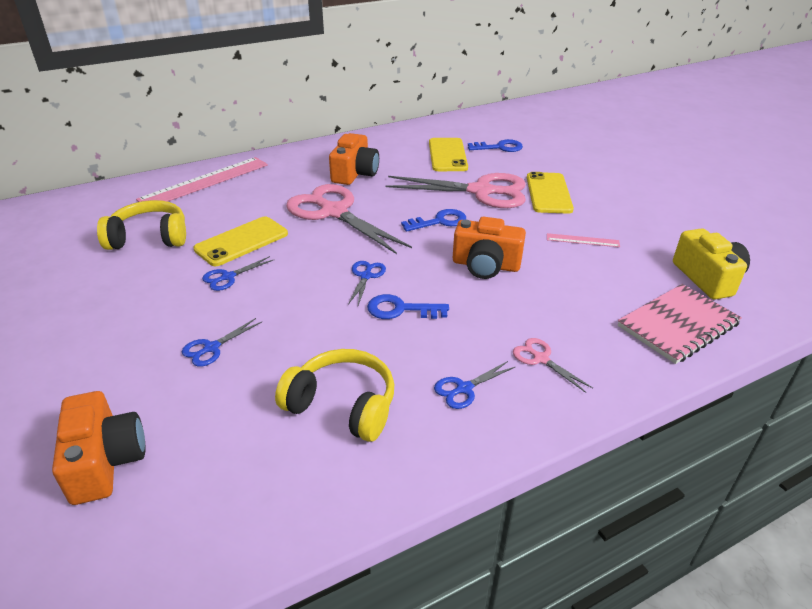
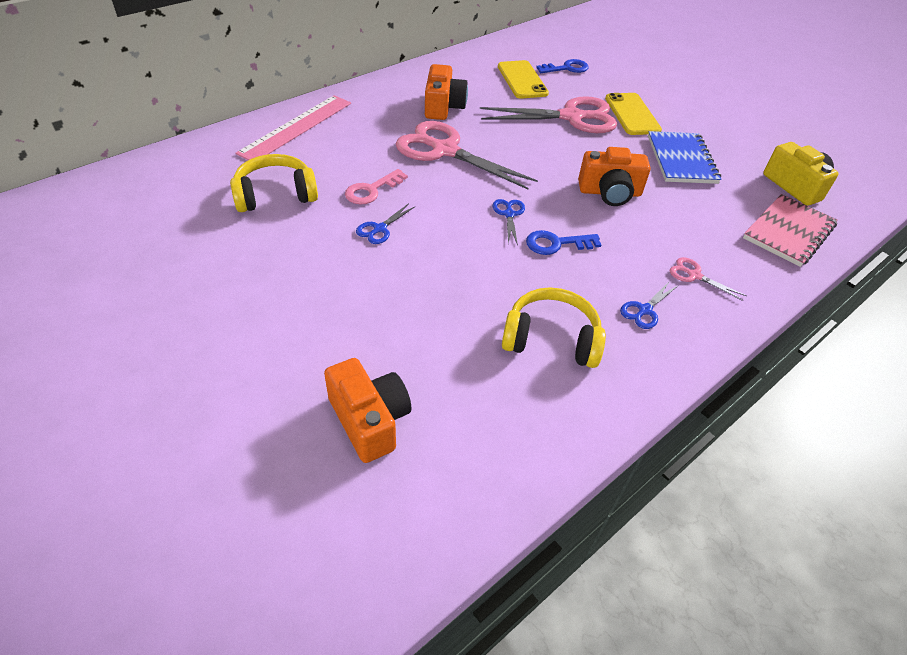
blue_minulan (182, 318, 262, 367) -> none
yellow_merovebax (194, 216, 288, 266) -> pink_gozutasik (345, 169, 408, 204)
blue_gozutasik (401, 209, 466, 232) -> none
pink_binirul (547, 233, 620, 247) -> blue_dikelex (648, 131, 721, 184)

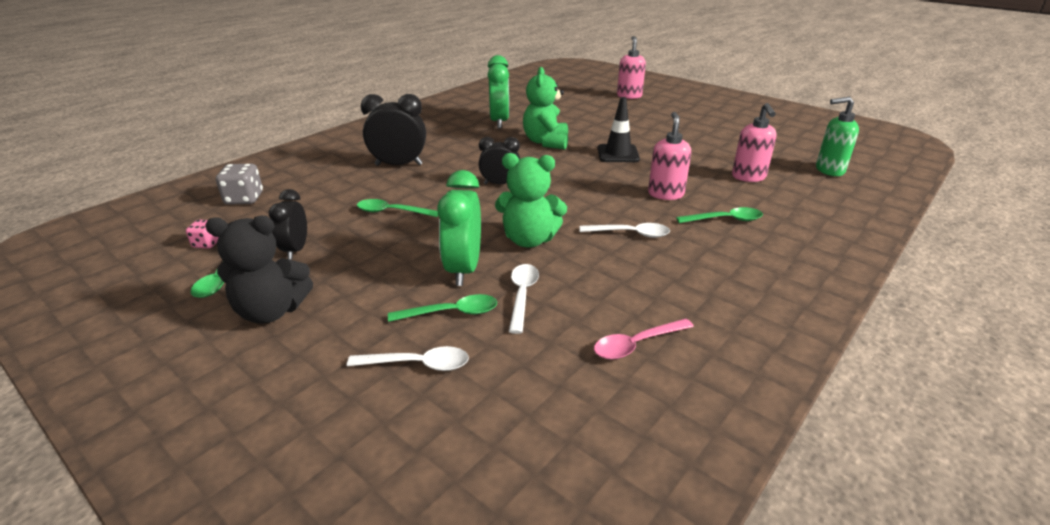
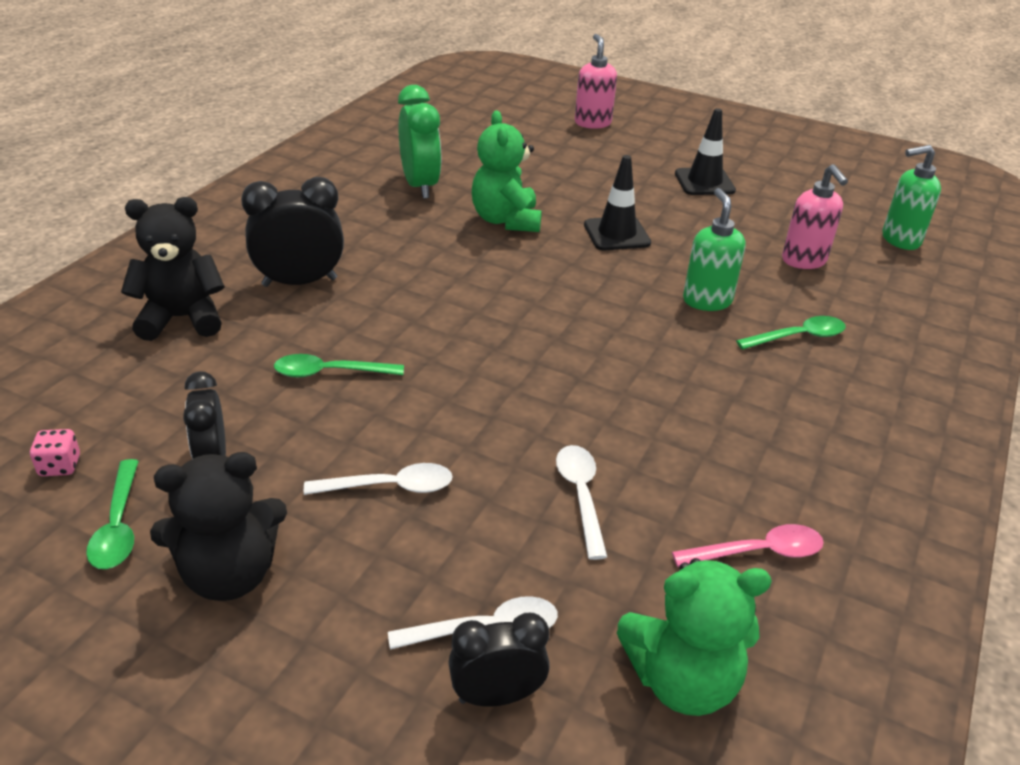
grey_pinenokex (216, 164, 263, 205) -> none
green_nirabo (388, 294, 497, 322) -> none
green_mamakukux (437, 170, 481, 286) -> none
black_mamakukux (479, 137, 520, 184) -> black_mamakukux (448, 613, 550, 707), moved
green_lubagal (495, 153, 567, 247) -> green_lubagal (617, 558, 772, 716), moved
white_nirabo (579, 223, 670, 238) -> white_nirabo (304, 463, 453, 495), moved
pink_nirabo (594, 319, 694, 359) -> pink_nirabo (672, 524, 824, 567), 150 degrees counterclockwise
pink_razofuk (648, 112, 691, 200) -> green_razofuk (683, 188, 746, 311)
none -> black_lubagal (121, 197, 225, 341)
none -> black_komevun (675, 108, 736, 195)

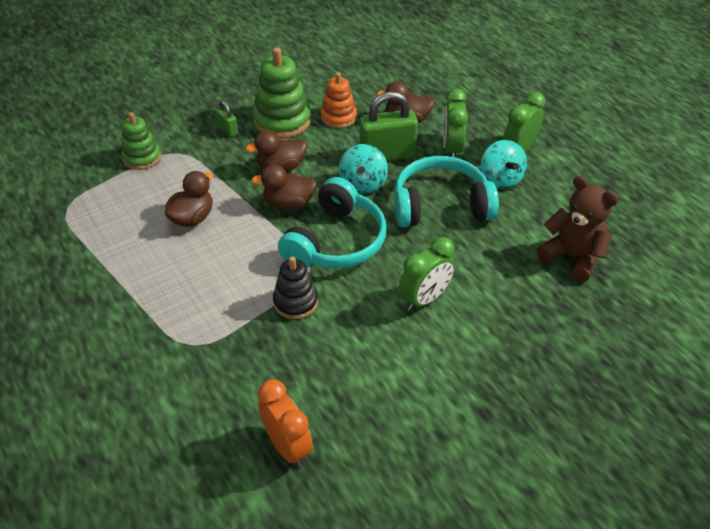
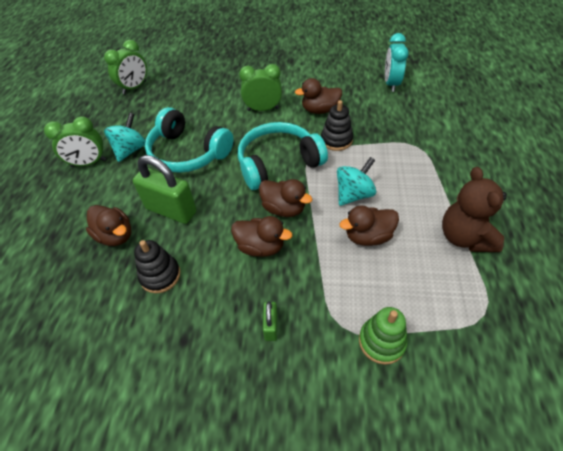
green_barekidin (253, 47, 311, 138) -> none
orange_mamakukux (258, 379, 313, 467) -> turquoise_mamakukux (385, 33, 409, 92)
orange_barekidin (321, 72, 357, 128) -> black_barekidin (134, 240, 181, 293)
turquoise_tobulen (339, 144, 388, 194) -> turquoise_tobulen (337, 157, 376, 206), moved
green_mamakukux (443, 88, 468, 158) -> green_mamakukux (104, 40, 147, 94), moved
brown_lubagal (537, 176, 619, 282) -> brown_lubagal (442, 167, 507, 252), moved
none -> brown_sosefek (295, 78, 342, 114)

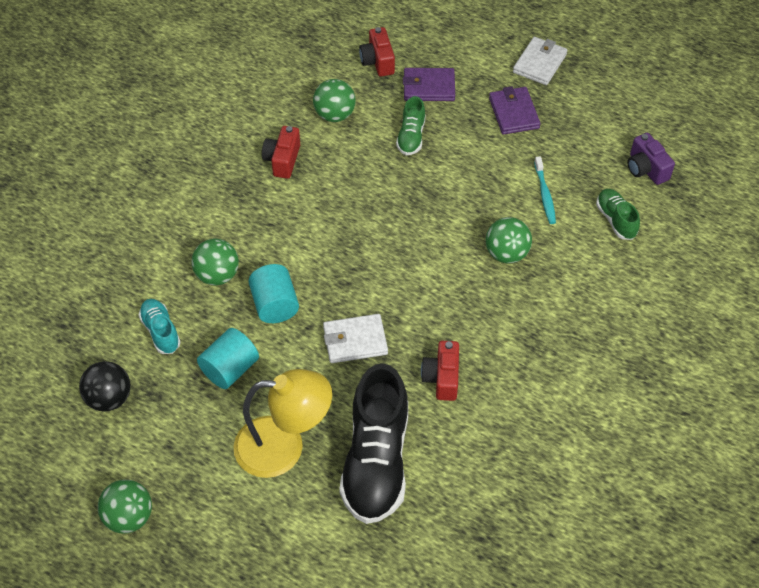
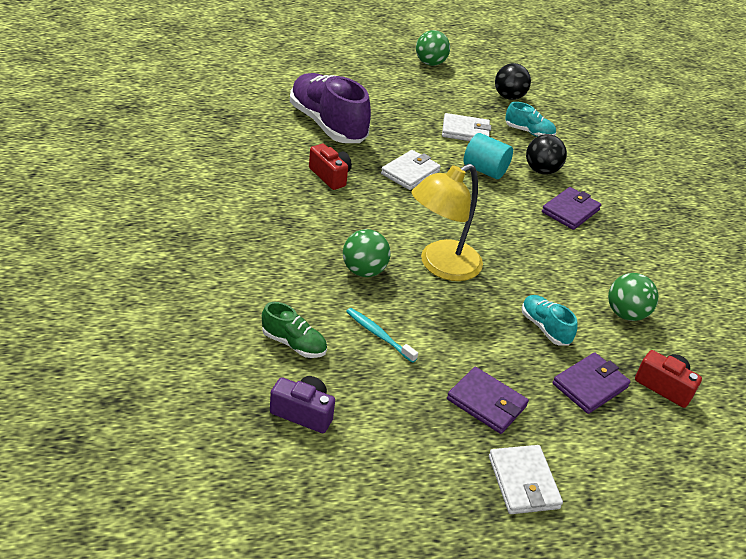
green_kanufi (191, 239, 239, 286) -> black_kanufi (526, 134, 567, 175)
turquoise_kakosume (197, 328, 259, 389) -> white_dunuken (442, 113, 491, 141)
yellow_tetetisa (233, 369, 332, 478) -> yellow_tetetisa (412, 164, 483, 281), moved
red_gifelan (262, 126, 300, 179) -> none
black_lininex (339, 364, 408, 524) -> purple_lininex (290, 73, 371, 143)
green_lininex (396, 96, 426, 155) -> turquoise_lininex (522, 295, 578, 346)
none -> purple_dunuken (542, 187, 601, 230)

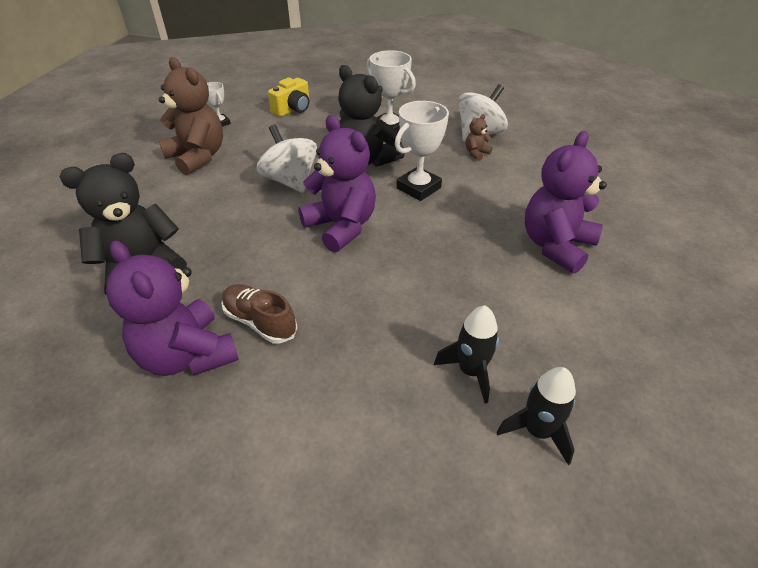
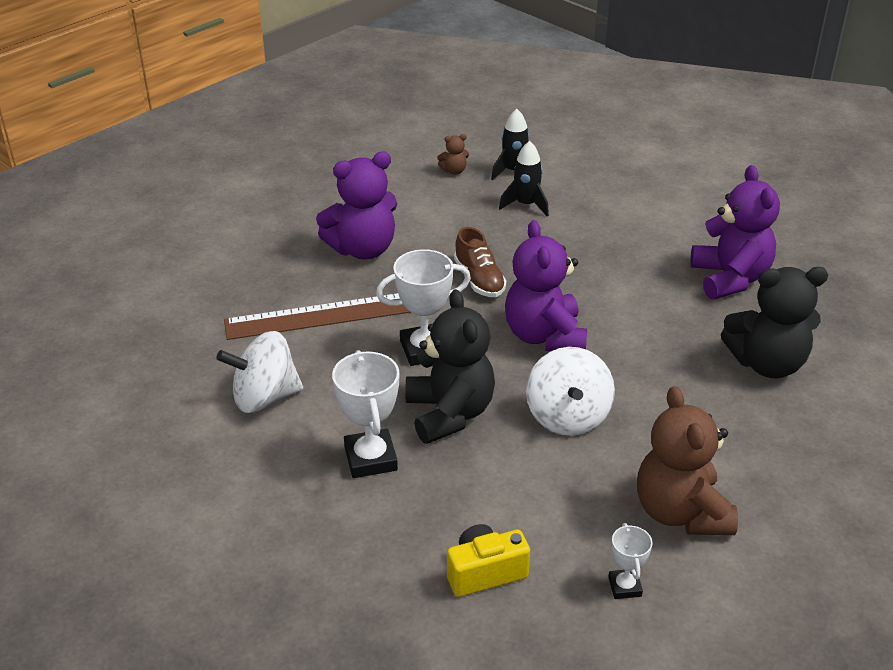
brown_lininex (221, 284, 297, 344) -> brown_lininex (454, 227, 506, 297), moved
brown_lubagal (466, 114, 493, 161) -> brown_lubagal (437, 134, 469, 175), moved
none -> brown_binirul (224, 293, 411, 340)

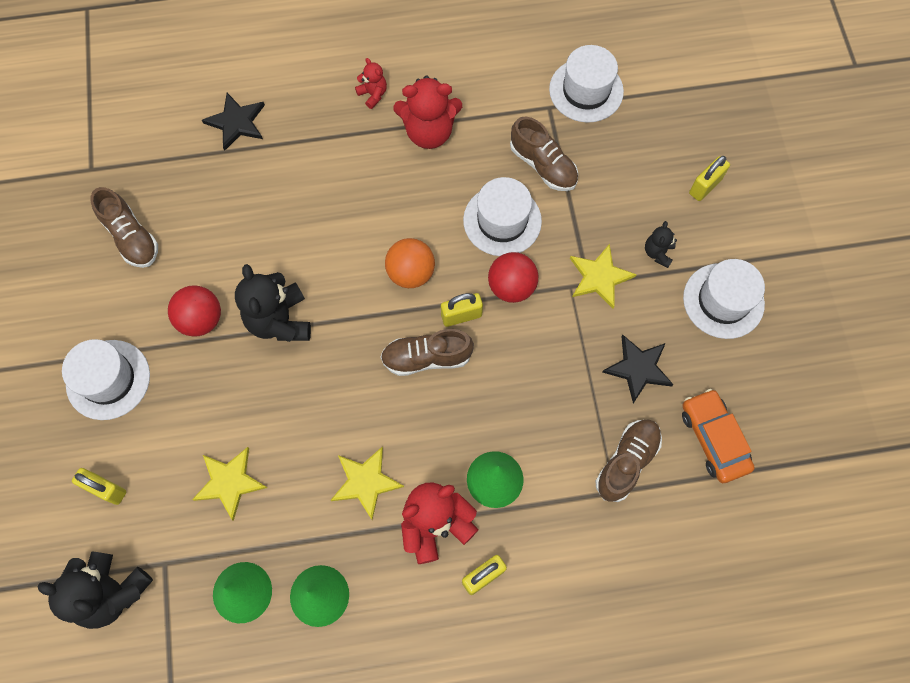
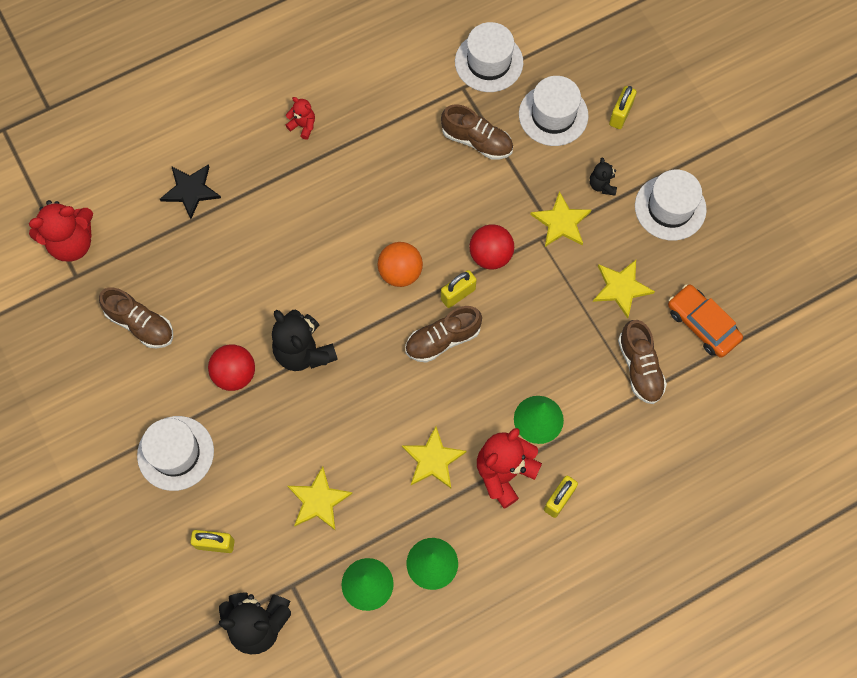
red_lubagal (393, 75, 462, 149) -> red_lubagal (29, 200, 93, 262), moved
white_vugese (463, 177, 542, 256) -> white_vugese (519, 76, 588, 146), moved
brown_lininex (595, 420, 662, 502) -> brown_lininex (618, 320, 667, 404), 150 degrees clockwise
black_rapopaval (602, 335, 674, 403) -> yellow_rapopaval (593, 260, 655, 318)

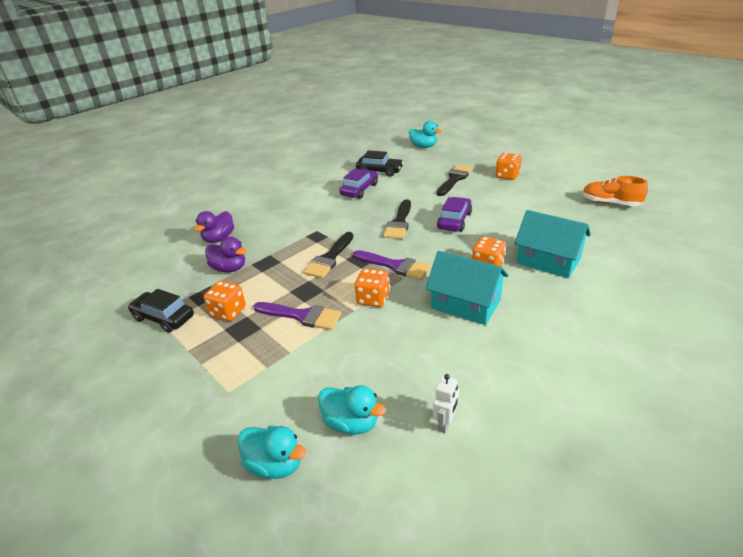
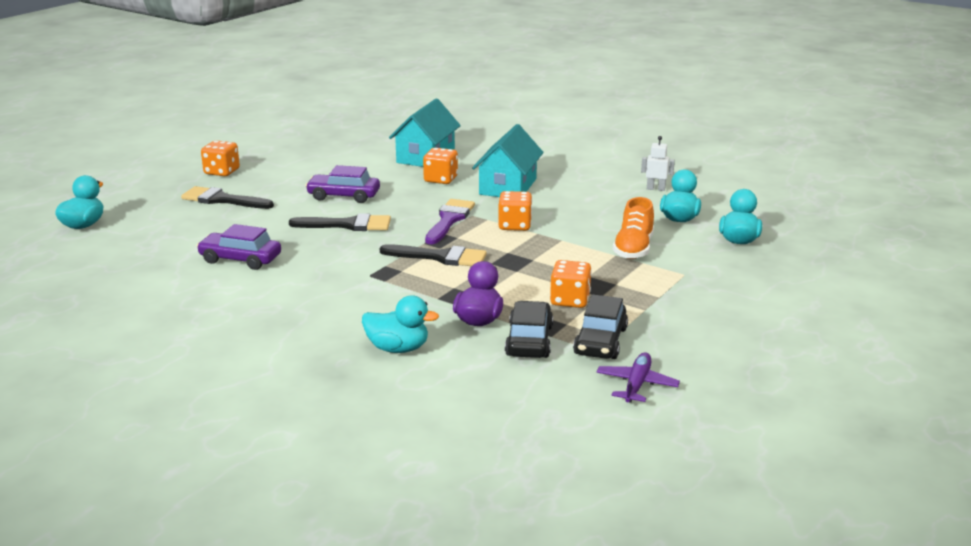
purple_sosefek (194, 211, 234, 243) -> turquoise_sosefek (362, 296, 439, 353)
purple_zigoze (253, 302, 341, 330) -> none
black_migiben (356, 151, 404, 177) -> black_migiben (505, 301, 553, 358), moved
orange_lininex (582, 176, 648, 206) -> orange_lininex (613, 197, 654, 259), moved
none -> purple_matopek (596, 353, 680, 403)

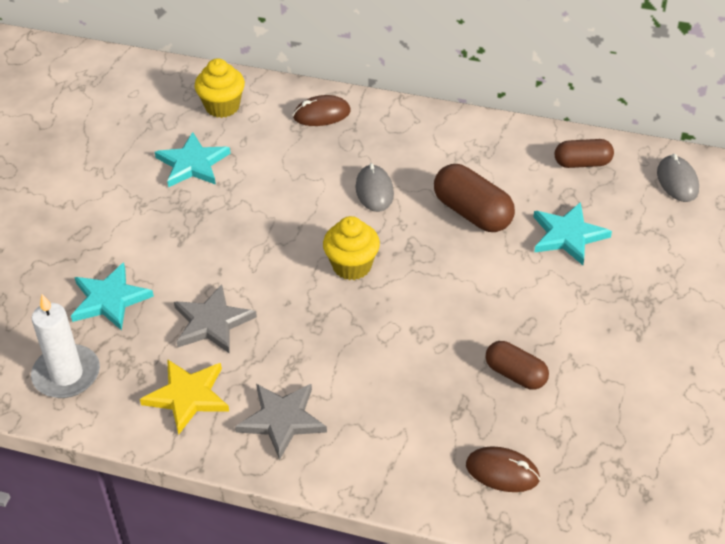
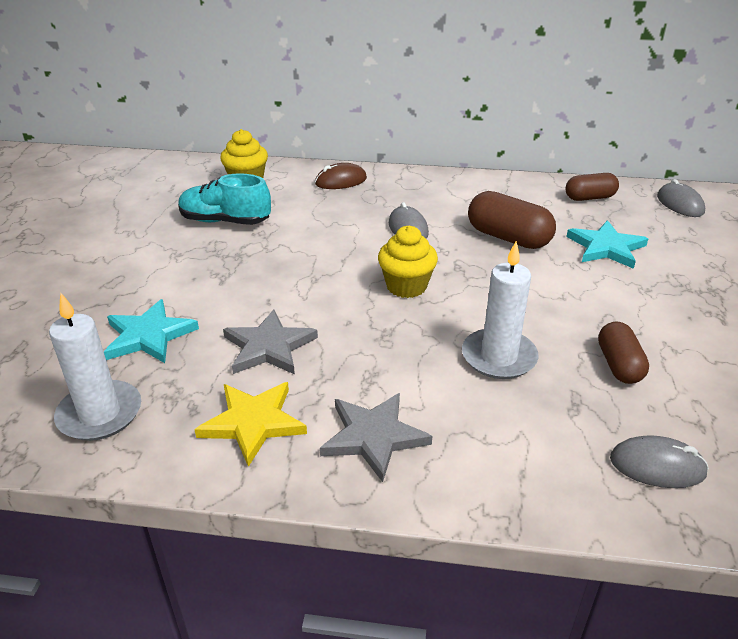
turquoise_rapopaval (155, 132, 231, 187) -> turquoise_lininex (178, 173, 271, 225)
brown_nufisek (466, 446, 540, 492) -> grey_nufisek (610, 435, 709, 488)
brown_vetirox (485, 341, 549, 389) -> brown_vetirox (598, 321, 649, 384), 60 degrees clockwise
none -> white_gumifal (462, 241, 539, 379)

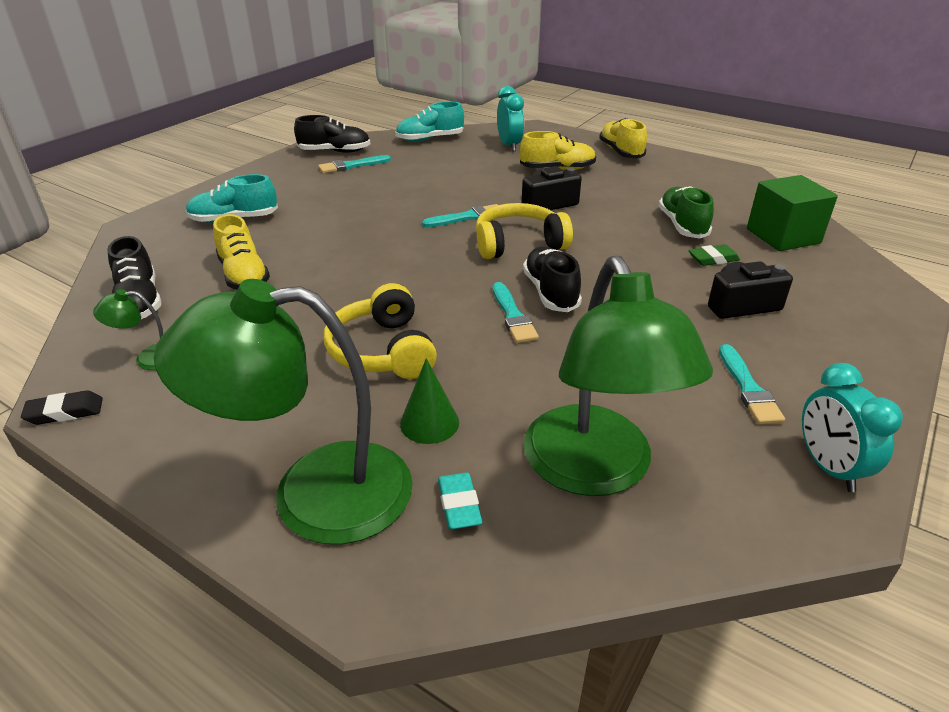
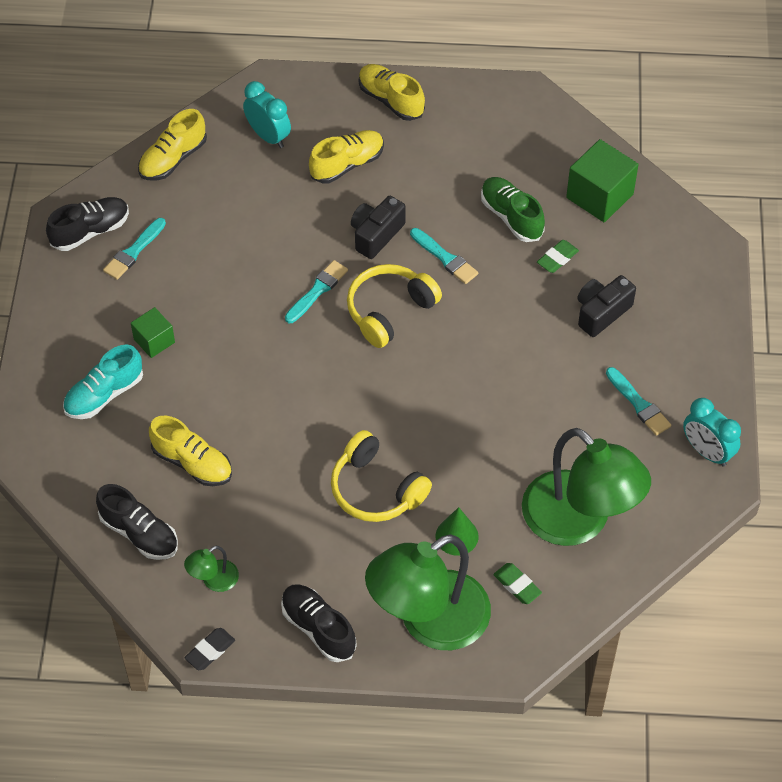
turquoise_lininex (395, 101, 464, 142) -> yellow_lininex (138, 109, 207, 181)
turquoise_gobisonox (438, 472, 483, 529) -> green_gobisonox (493, 563, 542, 604)
turquoise_zigoze (493, 282, 539, 343) -> turquoise_zigoze (410, 228, 478, 284), moved
black_lininex (523, 246, 582, 312) -> black_lininex (281, 584, 357, 662), moved
none -> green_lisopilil (131, 307, 175, 358)

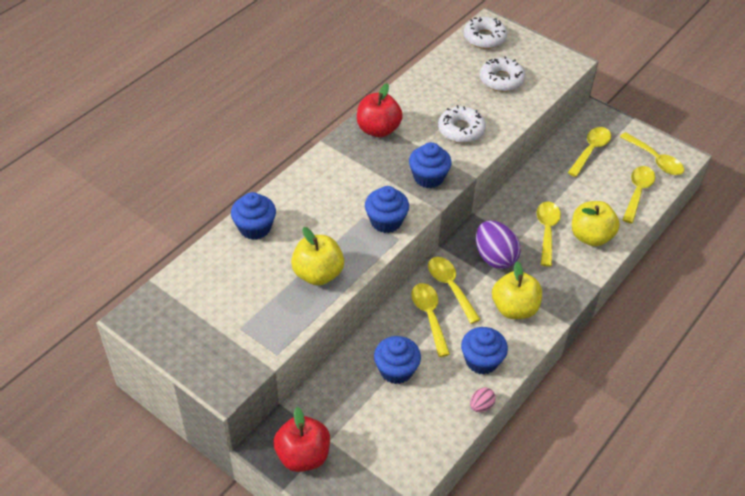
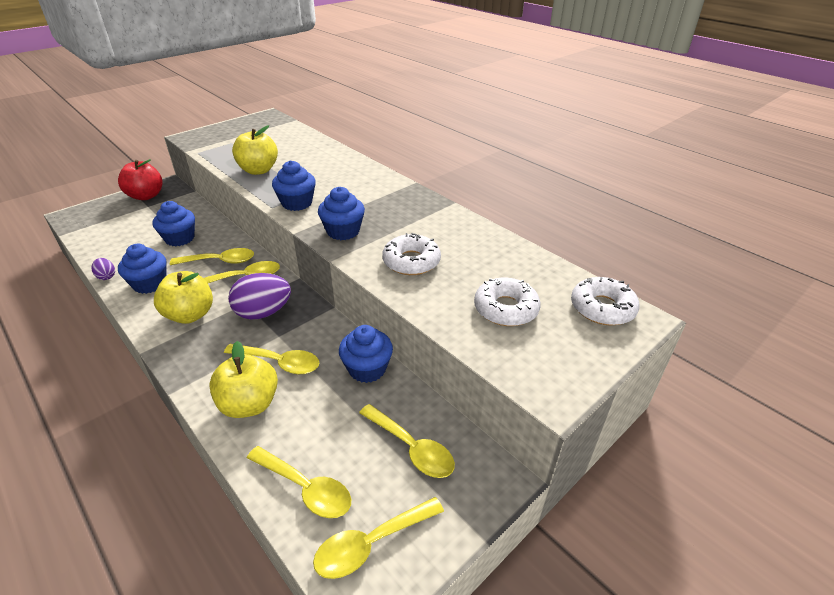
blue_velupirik (231, 192, 276, 240) -> blue_velupirik (339, 325, 393, 383), moved
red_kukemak (357, 83, 403, 137) -> none
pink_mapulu (470, 388, 496, 412) -> purple_mapulu (91, 258, 115, 280)

